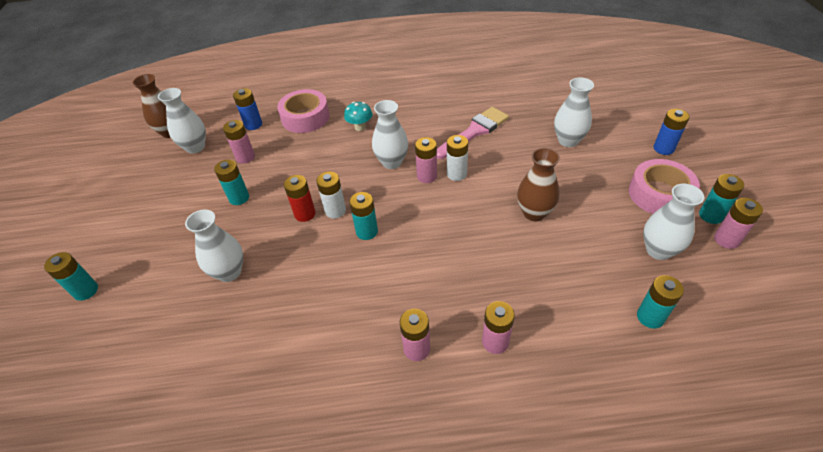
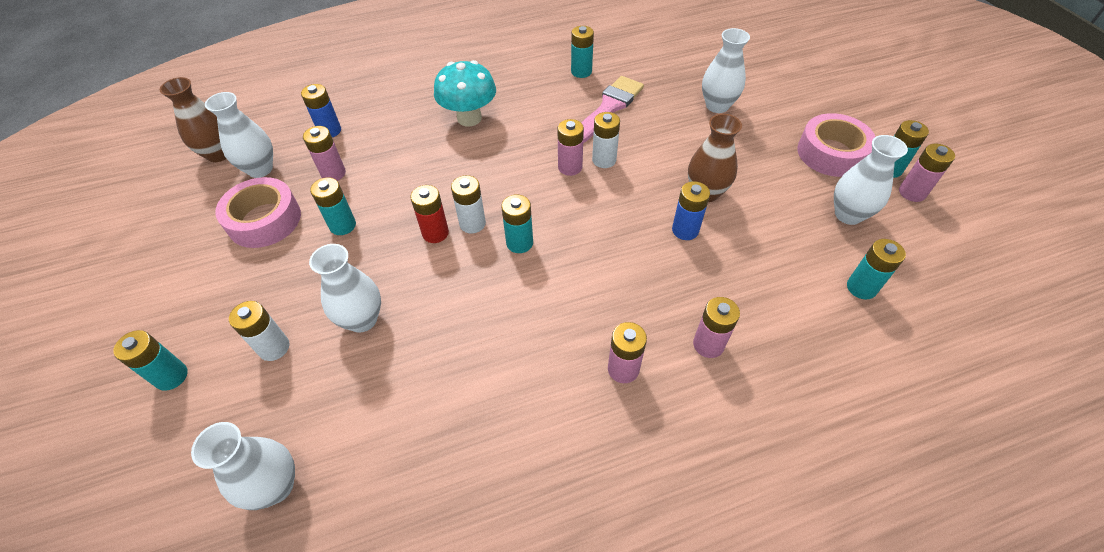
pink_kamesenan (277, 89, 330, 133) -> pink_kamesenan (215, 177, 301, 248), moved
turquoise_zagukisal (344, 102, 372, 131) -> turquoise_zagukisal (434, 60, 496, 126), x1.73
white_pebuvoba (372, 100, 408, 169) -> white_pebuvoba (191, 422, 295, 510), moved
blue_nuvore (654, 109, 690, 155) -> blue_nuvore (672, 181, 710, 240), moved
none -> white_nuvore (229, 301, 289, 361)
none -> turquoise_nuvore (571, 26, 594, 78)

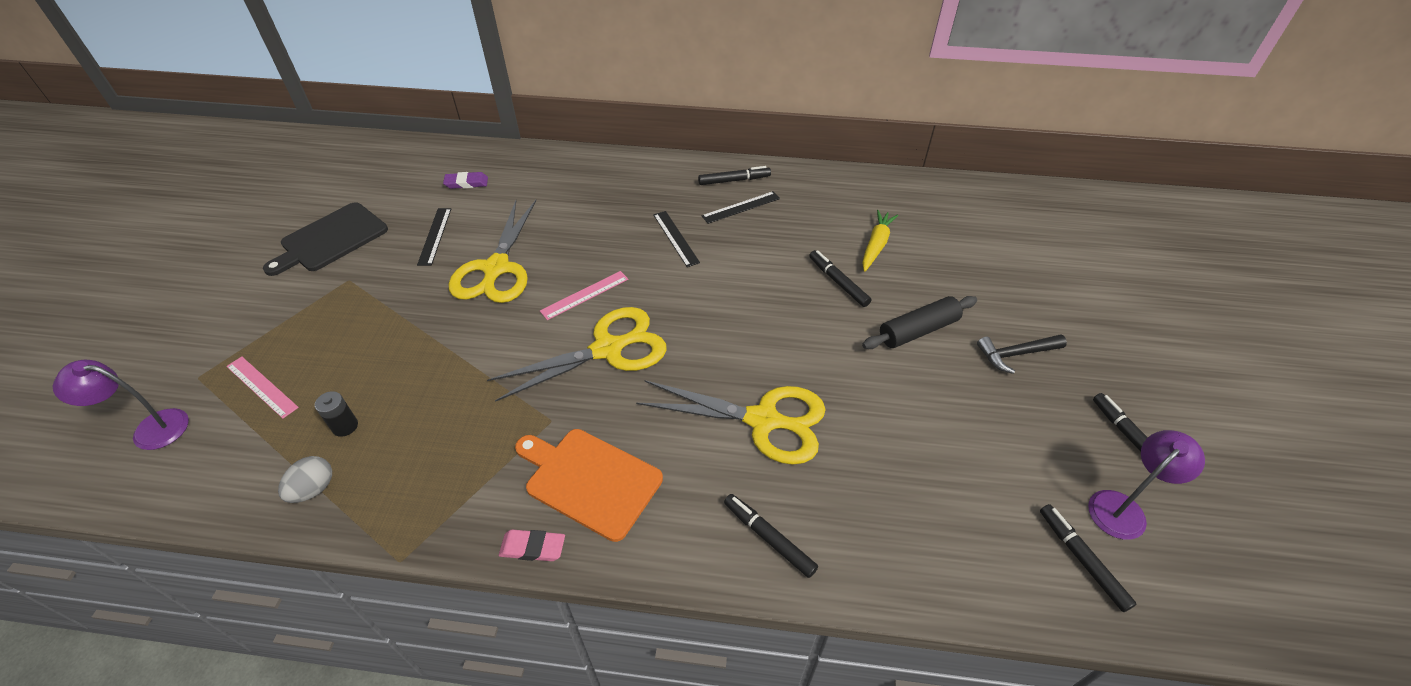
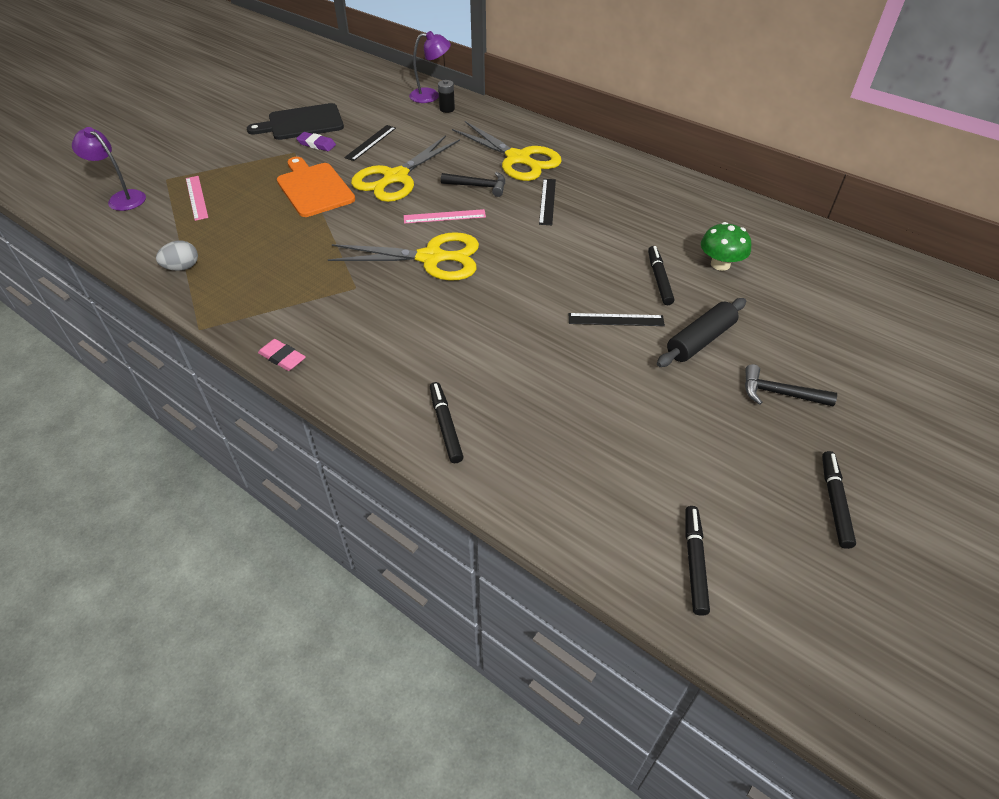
black_nuvore (315, 391, 358, 437) -> black_nuvore (438, 80, 455, 113), moved
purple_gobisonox (443, 172, 488, 189) -> purple_gobisonox (296, 132, 336, 151), moved
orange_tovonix (515, 429, 663, 542) -> orange_tovonix (277, 157, 355, 217), moved
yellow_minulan (636, 380, 826, 465) -> yellow_minulan (452, 121, 562, 181), moved
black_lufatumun (698, 166, 771, 185) -> none
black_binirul (702, 191, 780, 224) -> black_binirul (569, 313, 665, 326), moved
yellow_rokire (862, 210, 898, 272) -> green_zagukisal (701, 222, 751, 271)
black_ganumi (862, 296, 977, 349) -> black_ganumi (657, 298, 746, 367), 45 degrees counterclockwise
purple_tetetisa (1088, 430, 1205, 540) -> purple_tetetisa (409, 31, 451, 103), moved
none -> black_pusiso (441, 172, 505, 197)

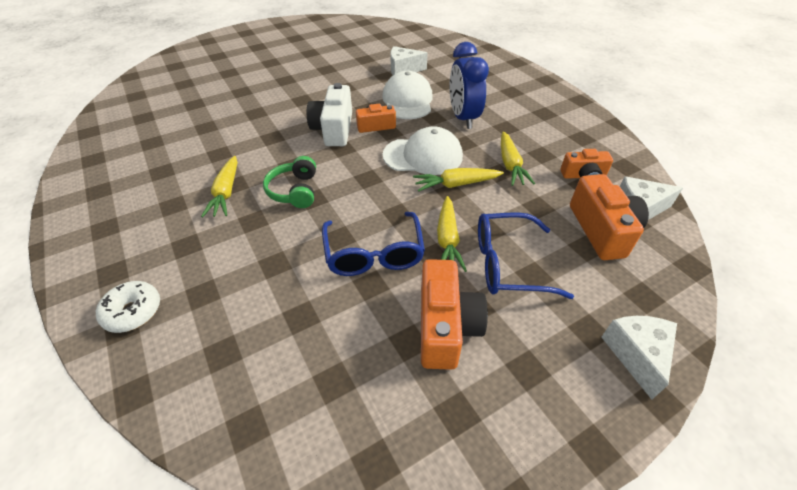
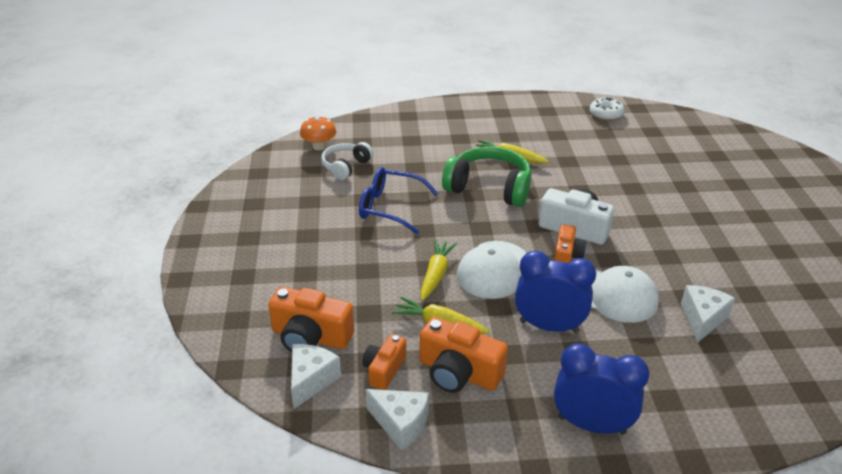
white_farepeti (96, 281, 160, 333) -> white_farepeti (590, 97, 625, 121), moved
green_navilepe (263, 156, 316, 208) -> green_navilepe (442, 147, 531, 207), x1.67
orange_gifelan (421, 259, 488, 370) -> orange_gifelan (420, 317, 508, 393), moved
yellow_rokire (437, 196, 467, 272) -> none
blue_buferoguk (478, 212, 574, 299) -> none
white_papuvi (601, 316, 677, 400) -> white_papuvi (365, 389, 429, 450), moved
none -> orange_zagukisal (300, 115, 337, 150)
none -> white_navilepe (321, 142, 373, 180)
none -> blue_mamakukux (554, 343, 650, 435)

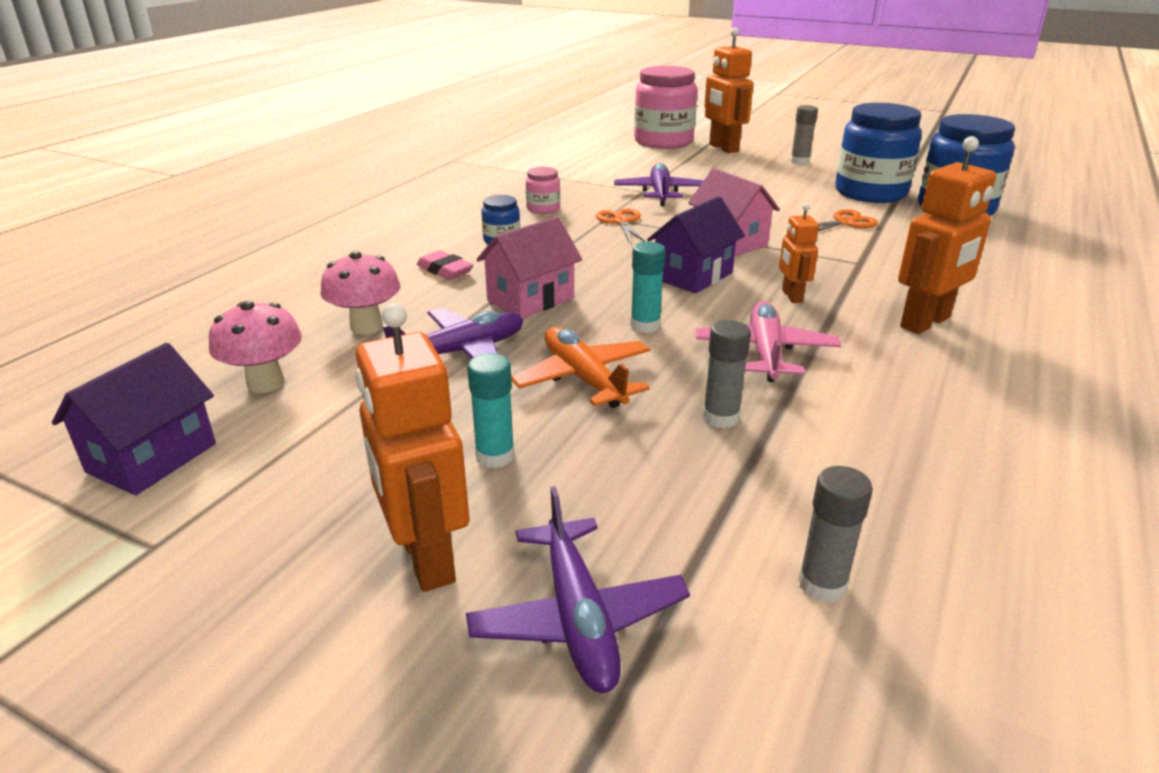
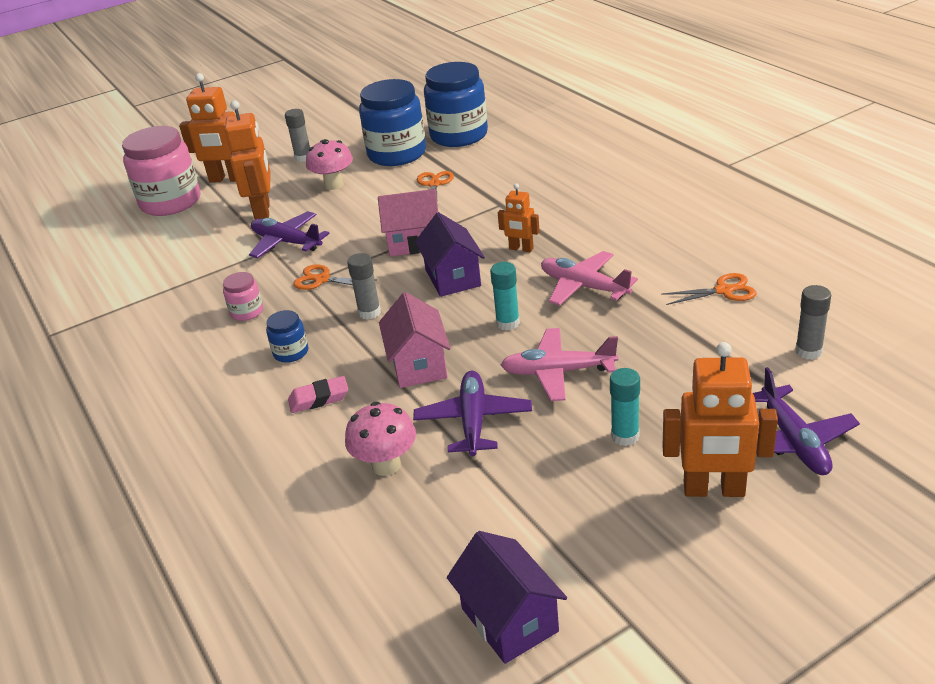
pink_zagukisal (209, 301, 302, 393) -> pink_zagukisal (306, 139, 353, 190), moved
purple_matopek (466, 486, 690, 693) -> purple_matopek (753, 367, 860, 475), 60 degrees clockwise
orange_matopek (511, 327, 650, 408) -> pink_matopek (501, 328, 618, 401)
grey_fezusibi (703, 320, 751, 428) -> grey_fezusibi (347, 253, 381, 320), moved
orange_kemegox (898, 136, 996, 334) -> orange_kemegox (225, 100, 271, 219), moved
none -> orange_minulan (661, 273, 757, 305)

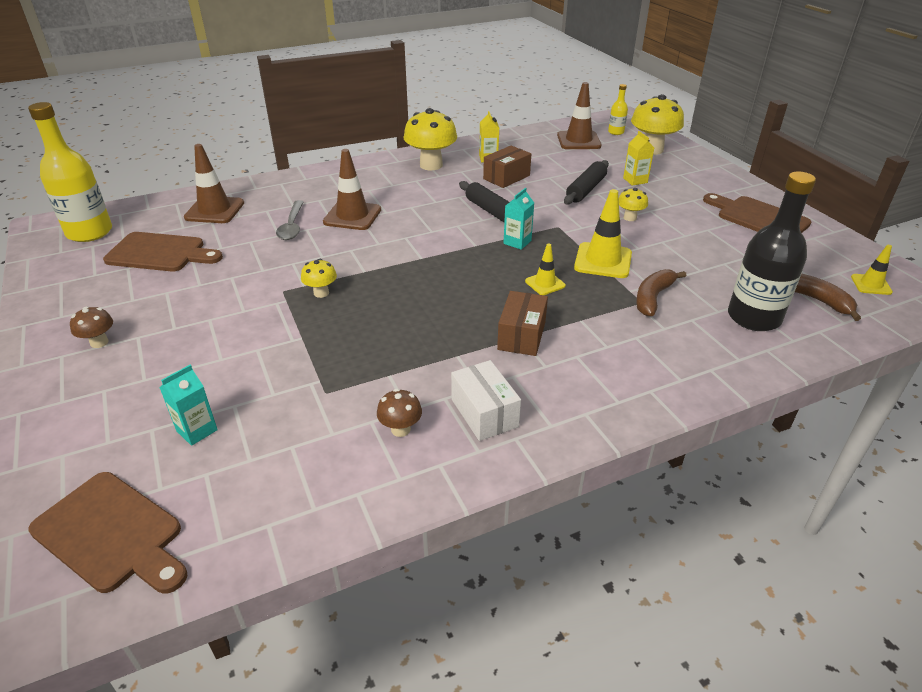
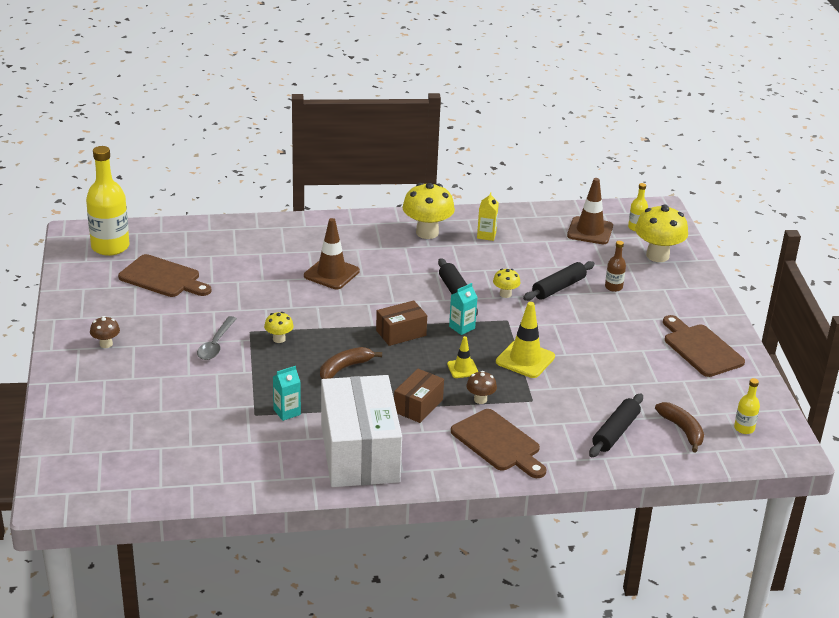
brown_tovonix (28, 472, 188, 593) -> brown_tovonix (451, 409, 547, 478), moved
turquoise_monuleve (160, 365, 218, 446) -> turquoise_monuleve (273, 366, 301, 421), moved
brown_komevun (184, 144, 244, 223) -> none
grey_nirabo (276, 200, 304, 240) -> grey_nirabo (197, 316, 237, 360), moved
brown_zagukisal (377, 389, 422, 437) -> brown_zagukisal (466, 371, 497, 404), moved
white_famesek (451, 360, 521, 441) -> white_famesek (321, 375, 402, 487), x2.09
brown_famesek (483, 145, 531, 188) -> brown_famesek (376, 300, 427, 346), moved
yellow_zagukisal (619, 188, 648, 221) -> yellow_zagukisal (493, 268, 521, 298), moved
yellow_monuleve (623, 131, 654, 186) -> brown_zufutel (605, 241, 626, 292)
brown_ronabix (636, 269, 686, 316) -> brown_ronabix (320, 347, 382, 379), moved
black_zufutel (728, 172, 816, 331) -> black_ganumi (589, 394, 643, 457)
yellow_komevun (851, 245, 893, 295) -> yellow_zufutel (734, 378, 760, 434)

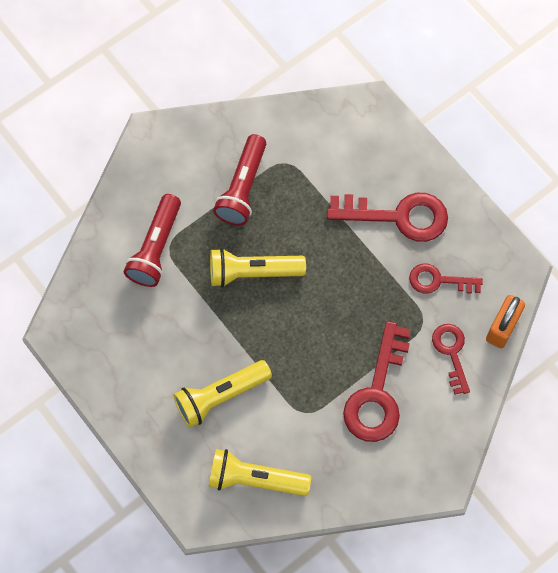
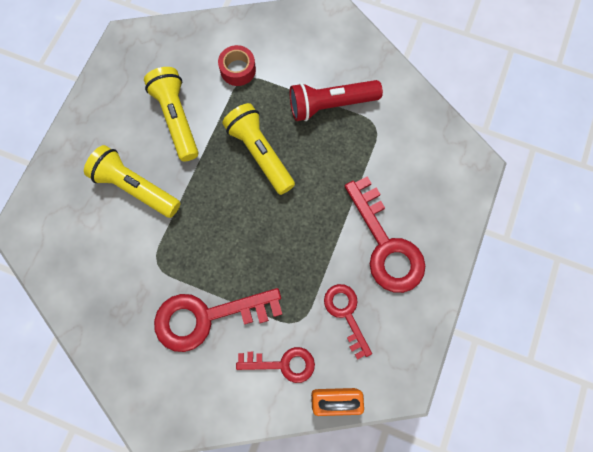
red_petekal (124, 194, 181, 287) -> red_kamesenan (218, 45, 256, 86)
yellow_petekal (209, 449, 311, 496) -> yellow_petekal (144, 67, 199, 161), moved
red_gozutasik (432, 324, 470, 395) -> red_gozutasik (236, 347, 315, 383), 45 degrees clockwise

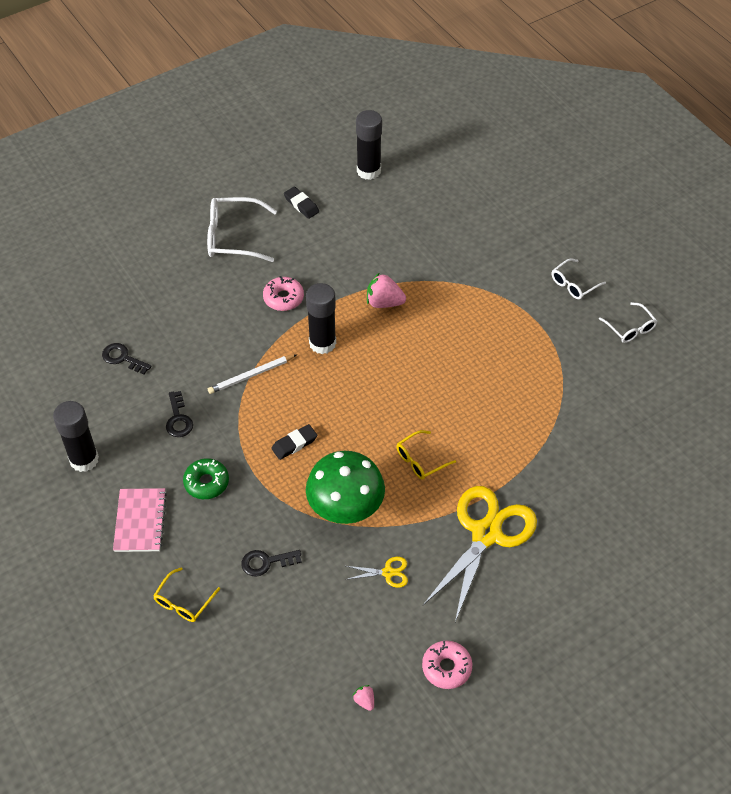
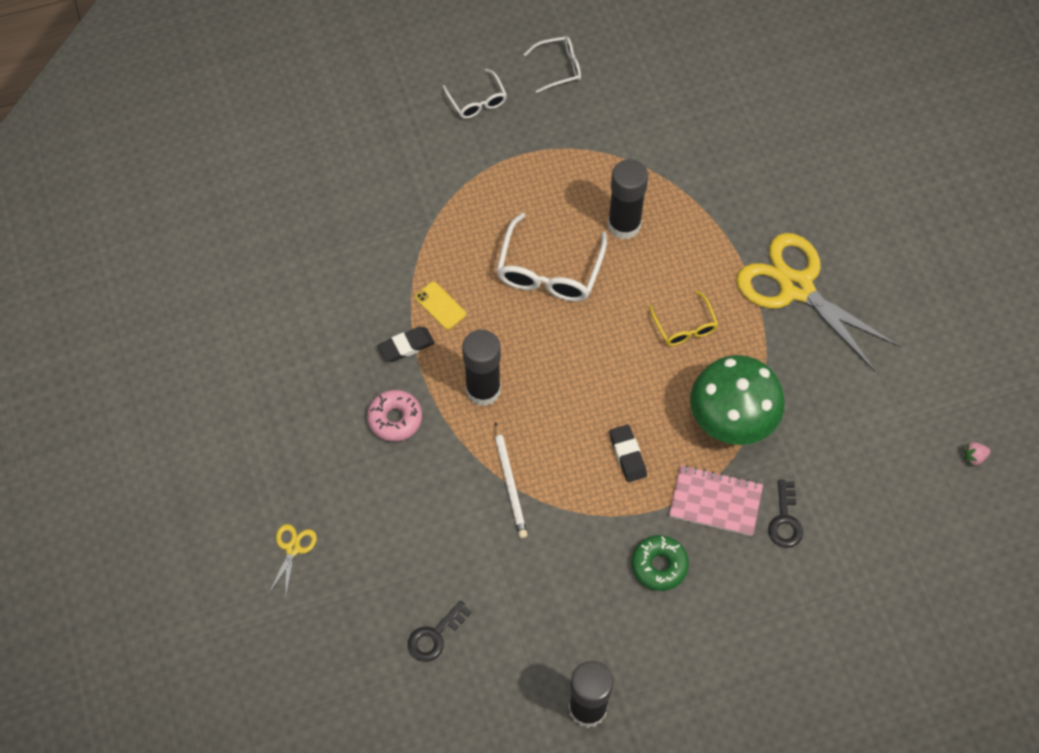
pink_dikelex (113, 488, 167, 552) -> pink_dikelex (669, 465, 763, 536), moved
yellow_buferoguk (153, 567, 220, 622) -> none
black_gozutasik (166, 391, 193, 437) -> none
white_buferoguk (207, 197, 277, 262) -> white_buferoguk (496, 213, 607, 302), moved
black_gobisonox (284, 187, 319, 219) -> black_gobisonox (377, 327, 435, 362), moved
yellow_minulan (345, 557, 408, 588) -> yellow_minulan (269, 524, 317, 594), moved
black_fezusibi (356, 110, 382, 180) -> black_fezusibi (608, 159, 648, 239), moved
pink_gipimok (367, 273, 406, 308) -> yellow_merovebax (415, 281, 466, 330)
pink_farepeti (422, 641, 472, 689) -> none

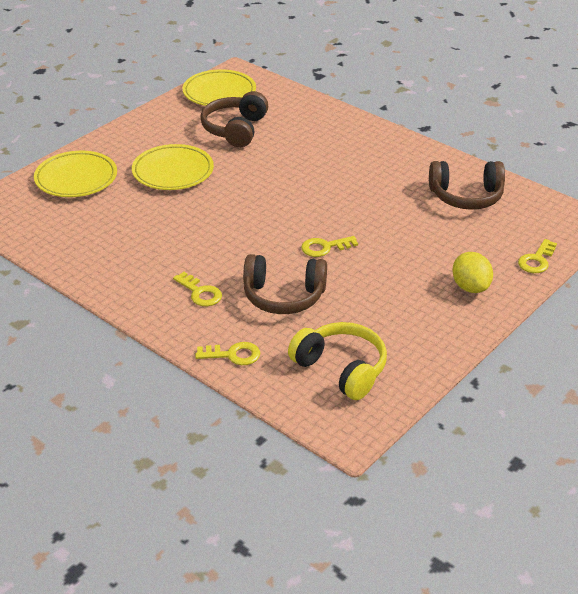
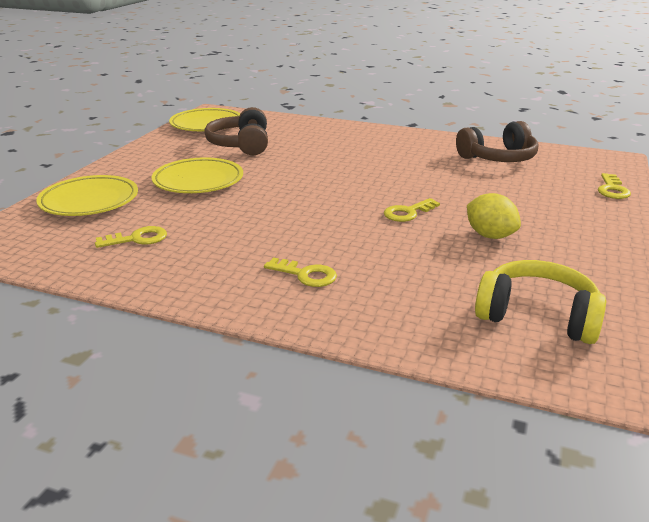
yellow_gozutasik (195, 342, 260, 365) -> yellow_gozutasik (95, 226, 167, 248), moved
brown_navilepe (243, 254, 327, 314) -> none
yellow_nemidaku (452, 252, 493, 293) -> yellow_nemidaku (467, 193, 521, 239), moved

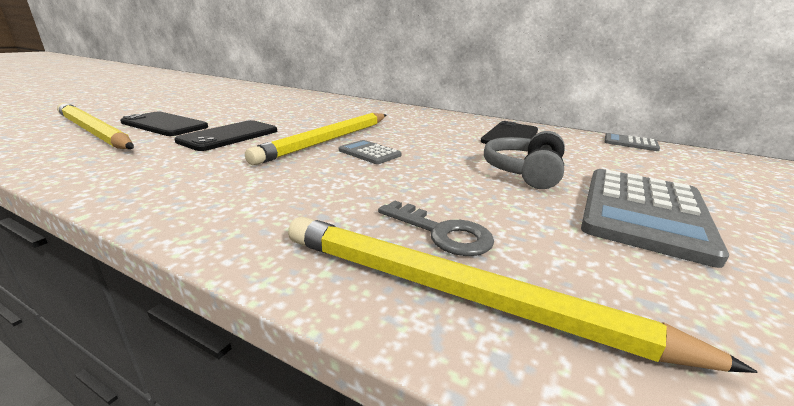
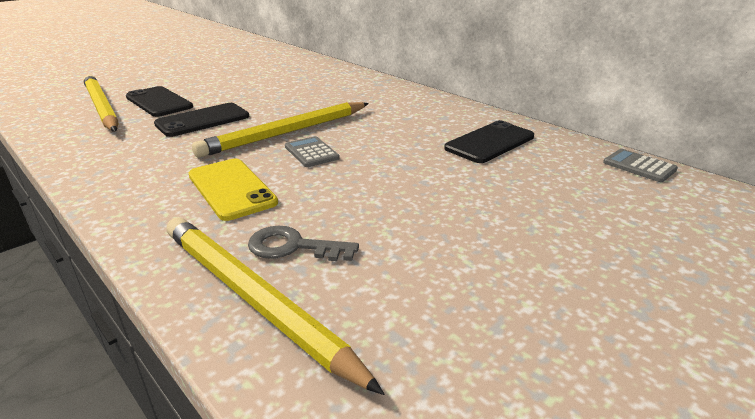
grey_gozutasik (378, 201, 494, 256) -> grey_gozutasik (248, 226, 359, 261), 135 degrees clockwise
grey_navilepe (484, 131, 565, 189) -> none
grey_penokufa (581, 169, 729, 268) -> none
none -> yellow_merovebax (189, 159, 278, 221)

